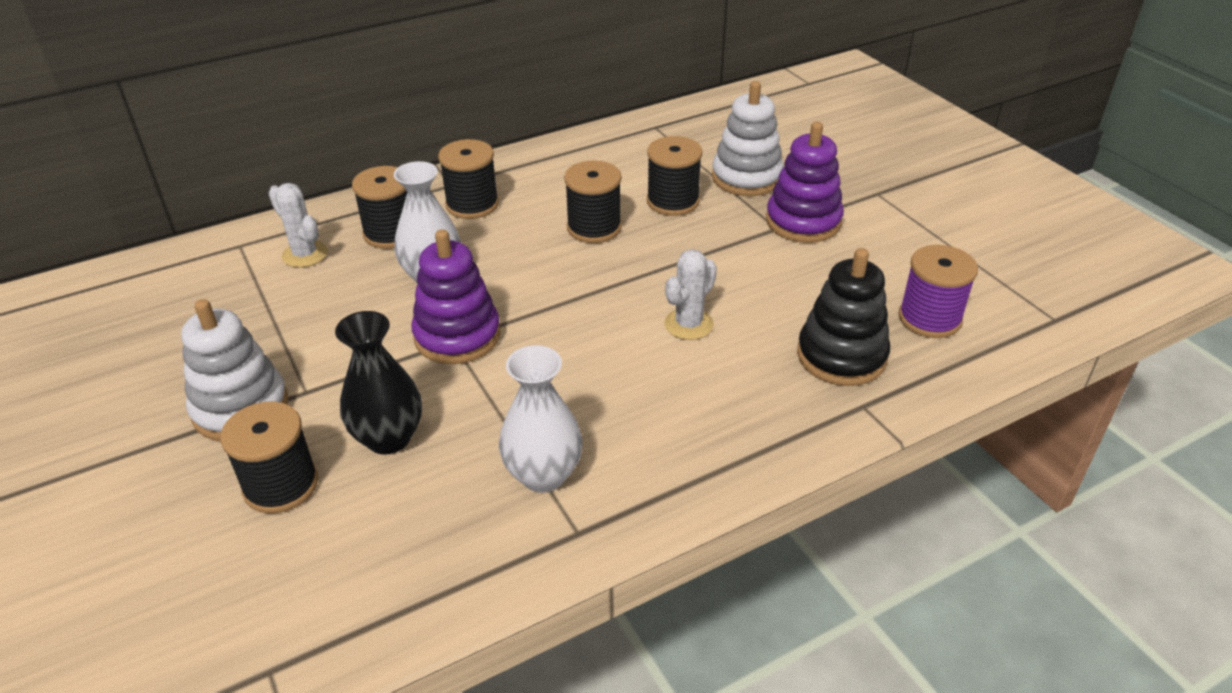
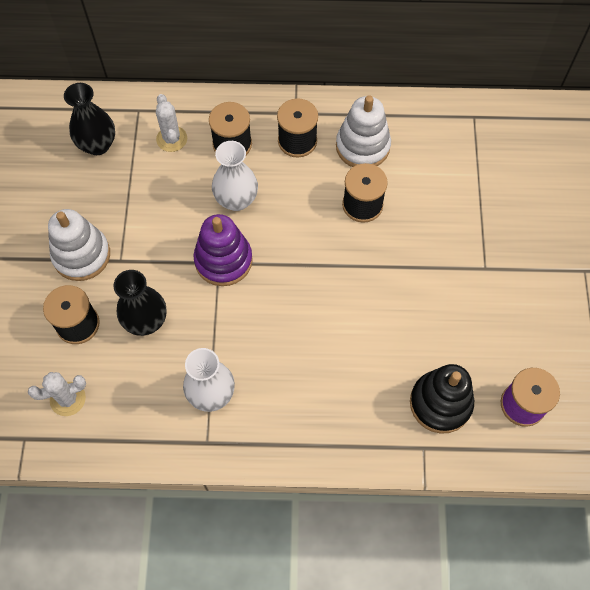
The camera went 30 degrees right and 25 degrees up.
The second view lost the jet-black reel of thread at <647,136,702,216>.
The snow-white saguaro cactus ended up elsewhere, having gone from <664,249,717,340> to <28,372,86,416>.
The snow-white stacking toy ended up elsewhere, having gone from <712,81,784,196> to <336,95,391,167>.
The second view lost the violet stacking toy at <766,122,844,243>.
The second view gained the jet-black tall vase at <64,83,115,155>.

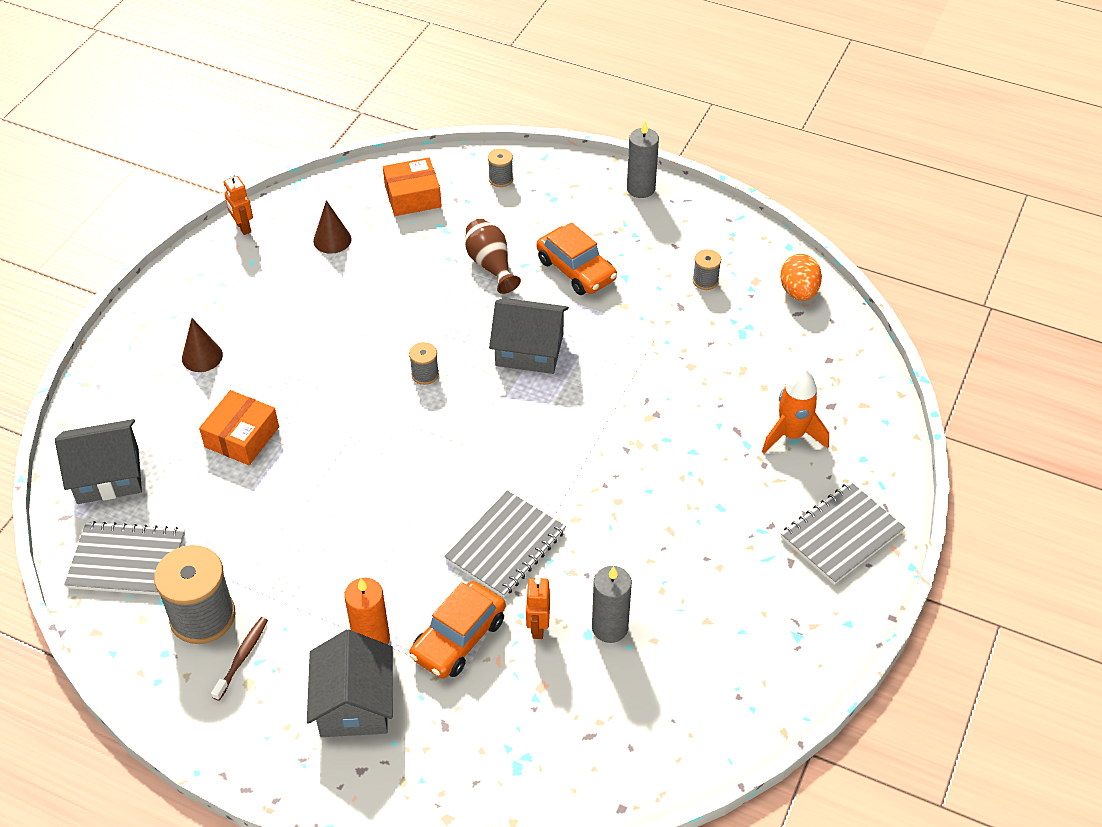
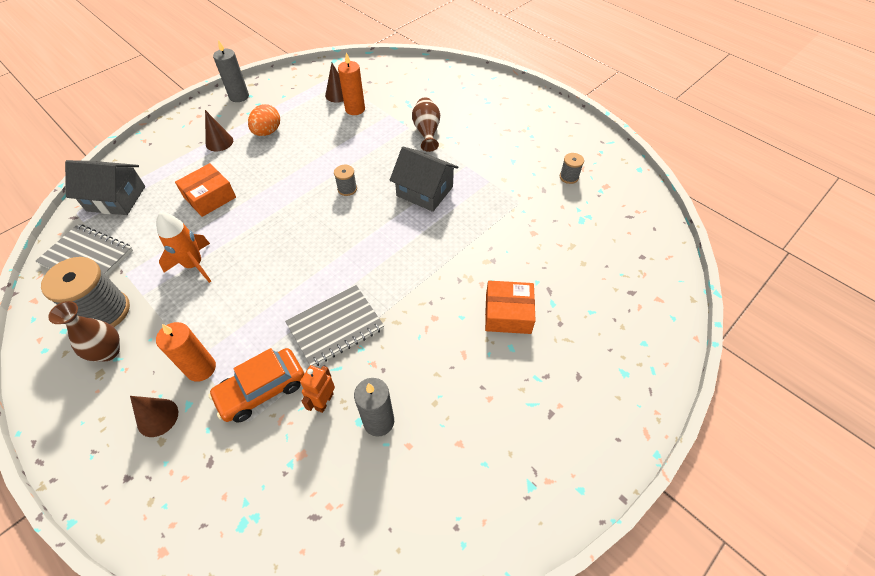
The camera went 20 degrees right and 5 degrees up.
Where the brown toothbrush stood at <211,617,268,701>, the brown tall vase came to stand at <48,301,120,361>.
The second view lost the bright orange robot at <224,173,253,235>.
Where the gray cottage stood at <307,630,393,737>, the brown cone shape came to stand at <130,396,178,437>.
The bright orange package ended up elsewhere, having gone from <383,157,442,216> to <485,281,536,334>.
The second view lost the gray reel of thread at <488,148,513,187>.
The second view lost the bright orange car at <537,222,617,295>.
The gray candle ended up elsewhere, having gone from <627,121,659,198> to <213,40,249,102>.
The bright orange rocket ended up elsewhere, having gone from <762,369,829,453> to <156,212,211,283>.
The bright orange toy egg ended up elsewhere, having gone from <780,254,822,301> to <248,104,280,136>.
The second view lost the gray notepad at <781,482,905,585>.
The second view gained the bright orange candle at <338,52,365,115>.

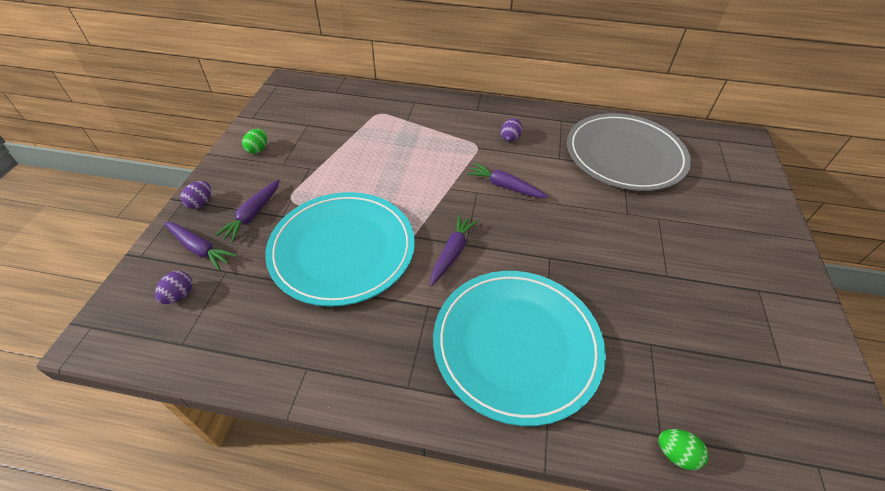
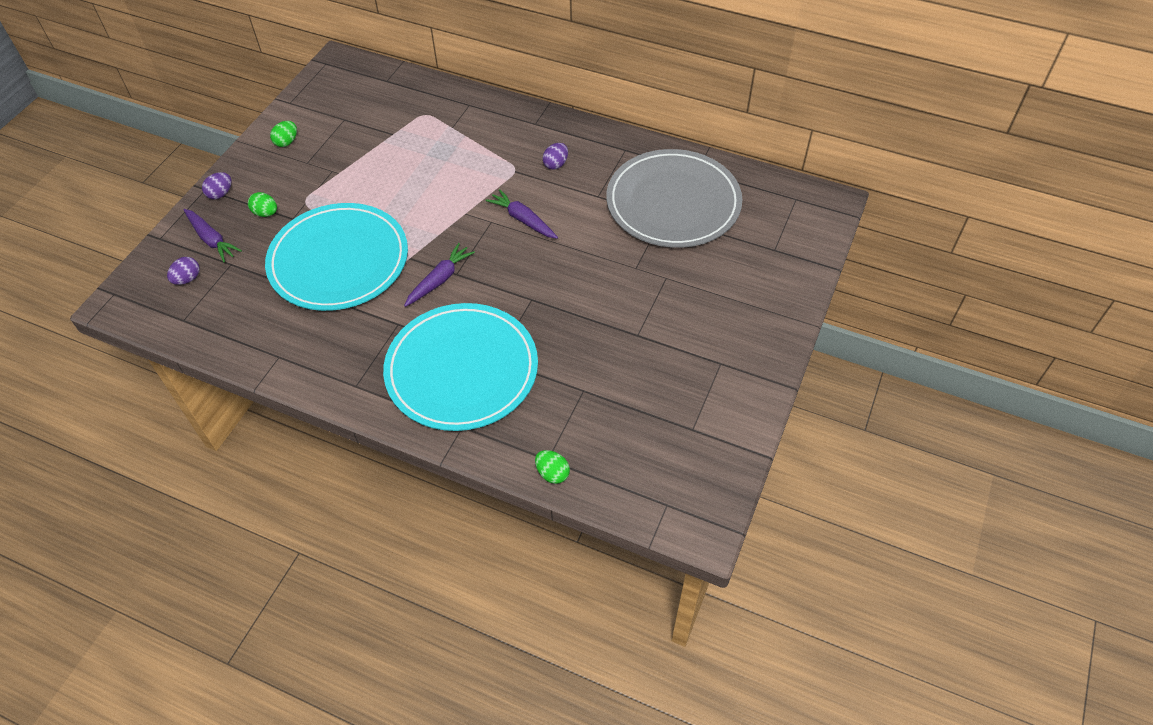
The camera went 15 degrees right and 5 degrees up.
Where the violet toy carrot stood at <215,179,280,242>, the green toy egg came to stand at <248,192,277,217>.

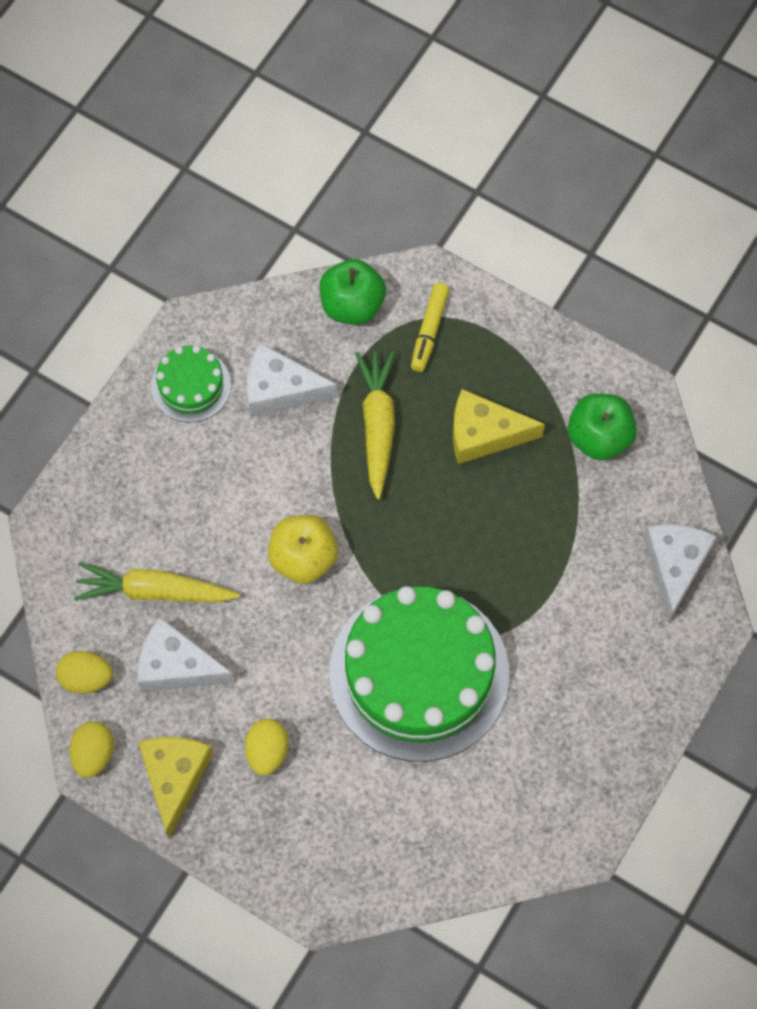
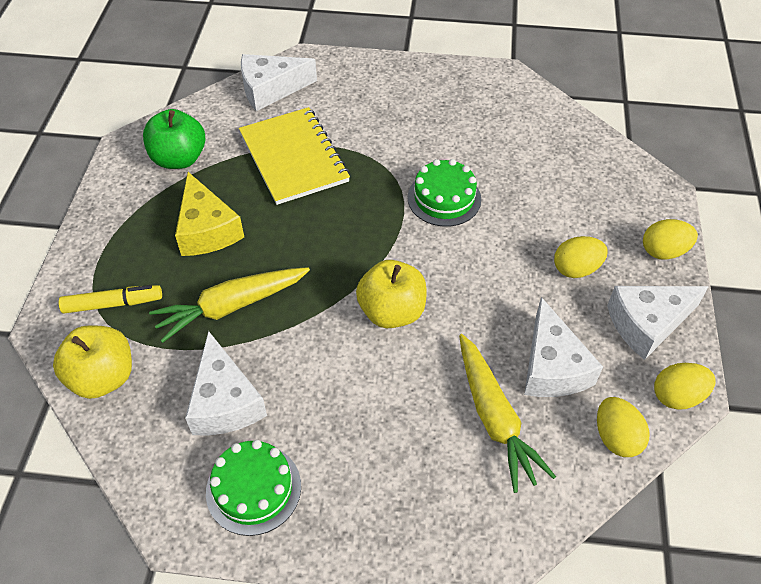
The camera went 115 degrees left and 15 degrees down.
What was the golden cheese at <138,737,213,839> turned into the snow-white cheese at <607,286,709,360>.
What was the green apple fruit at <319,259,386,325> turned into the golden apple fruit at <53,325,132,399>.
The size of the green layer cake at <329,586,509,762> changed by a factor of 0.47.
The second view gained the golden notepad at <239,107,350,205>.
The second view gained the golden toy egg at <643,219,698,260>.

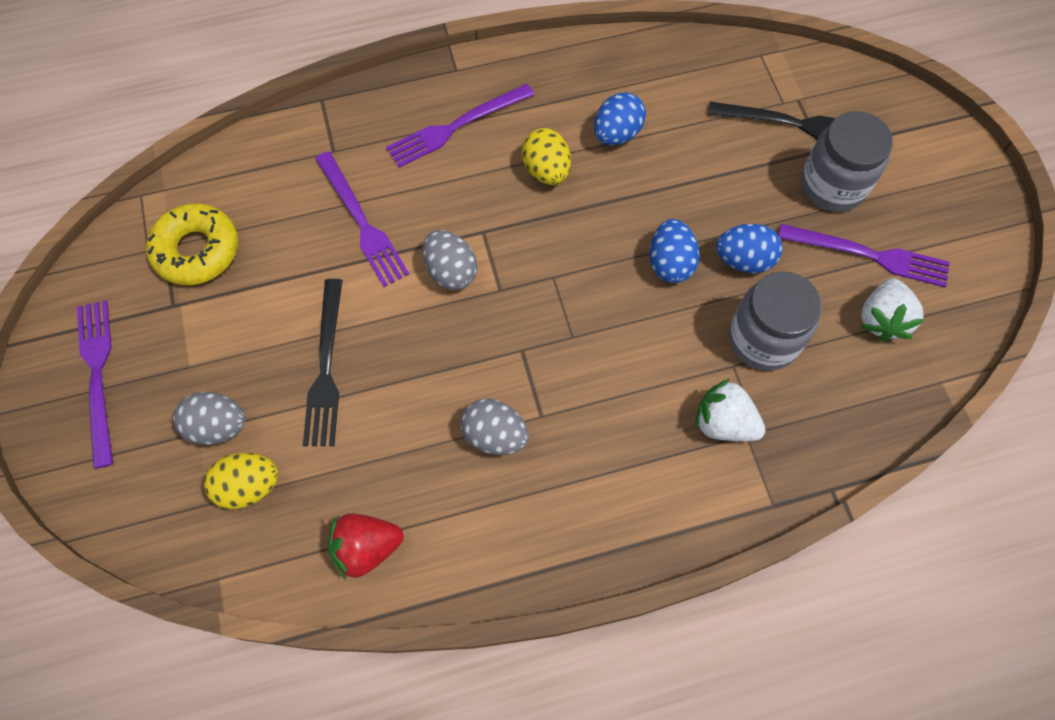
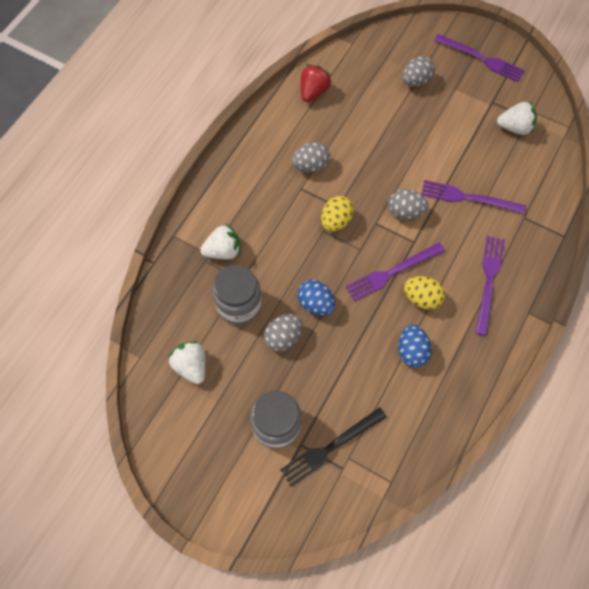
The camera went 135 degrees right and 0 degrees up.
Where the golden glazed donut stood at <146,203,238,285>, the snow-white toy strawberry came to stand at <497,101,537,135>.
The golden toy egg ended up elsewhere, having gone from <204,453,279,509> to <321,196,354,232>.
The second view lost the jet-black fork at <303,279,343,446>.
What was the blue toy egg at <716,224,783,273> turned into the gray toy egg at <264,314,303,351>.
The violet fork ended up elsewhere, having gone from <778,224,950,287> to <345,243,445,302>.

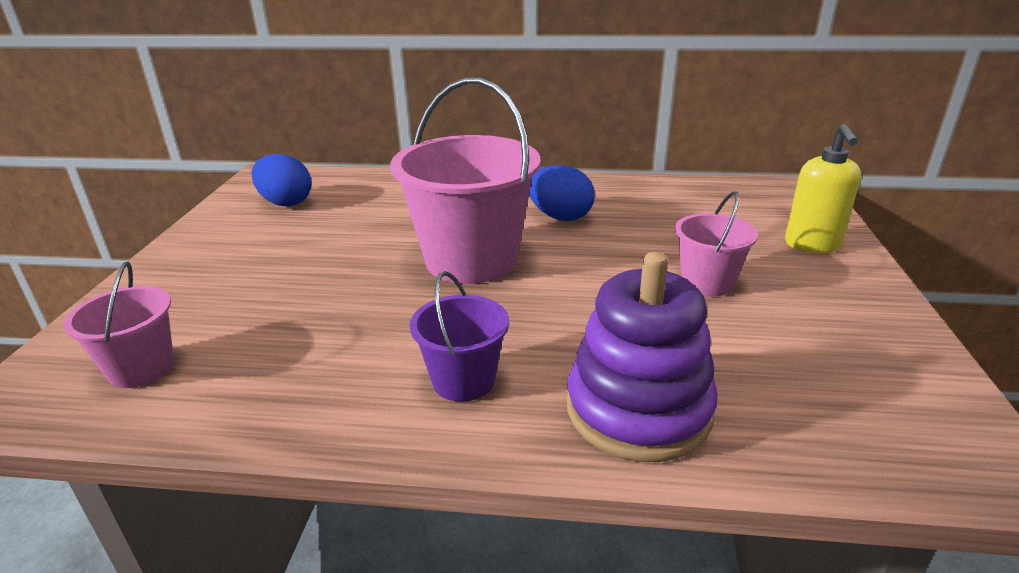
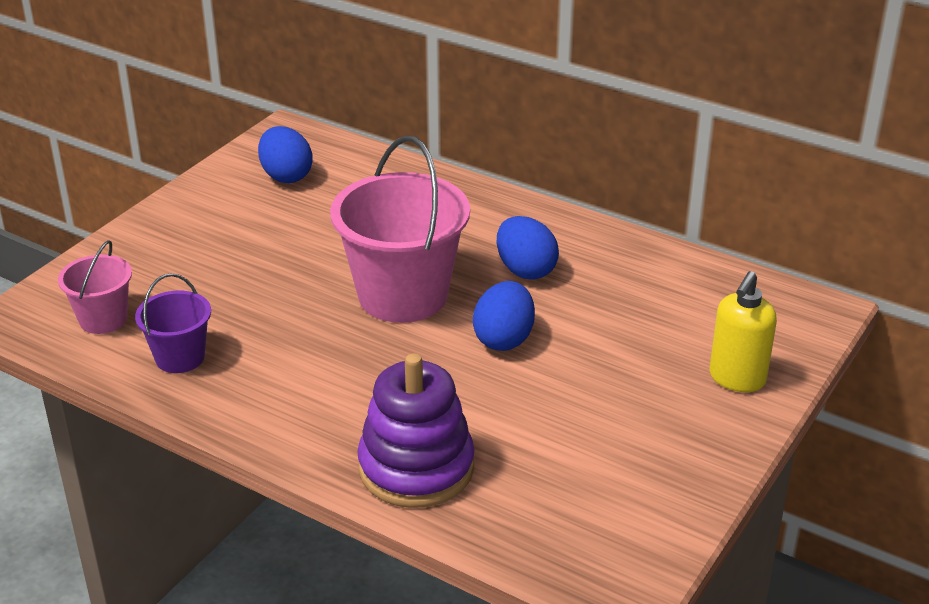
The camera went 25 degrees right and 5 degrees up.
The violet pail ended up elsewhere, having gone from <410,271,509,402> to <135,273,211,373>.
The second view lost the rose-pink pail at <675,191,758,297>.
The second view gained the blue toy egg at <473,281,535,351>.

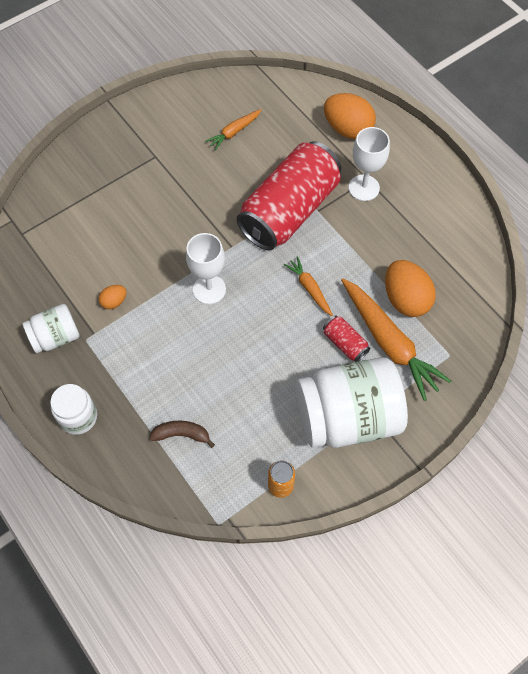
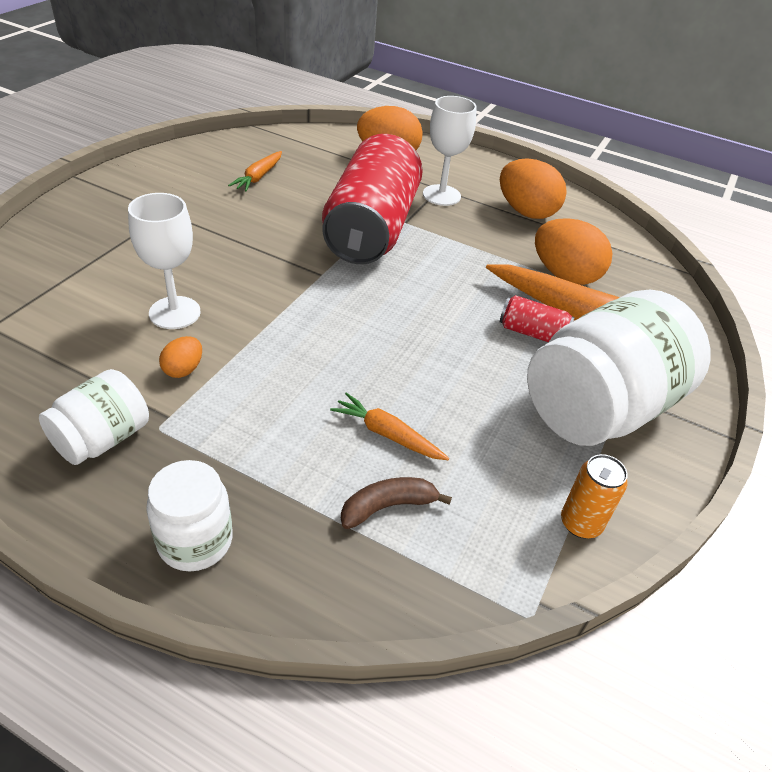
The camera went 30 degrees left and 20 degrees down.
The snow-white wine glass ended up elsewhere, having gone from <186,233,226,304> to <128,193,201,329>.
The bright orange toy carrot ended up elsewhere, having gone from <284,256,333,316> to <330,392,449,460>.
The second view gained the bright orange toy egg at <500,158,567,219>.

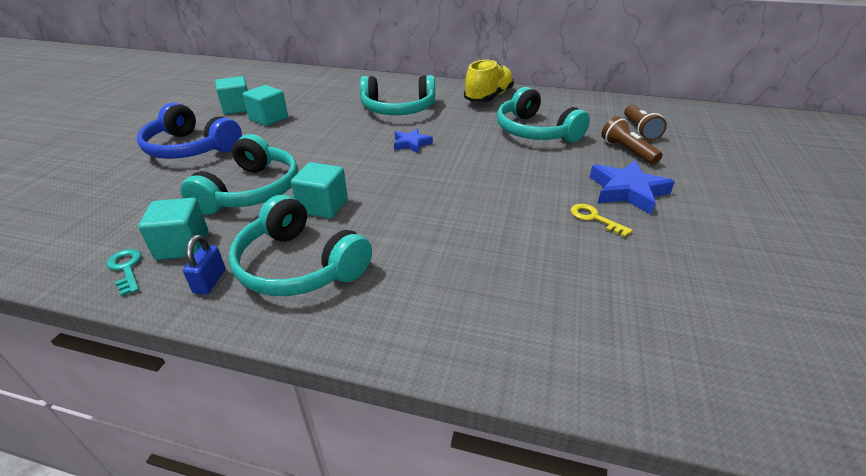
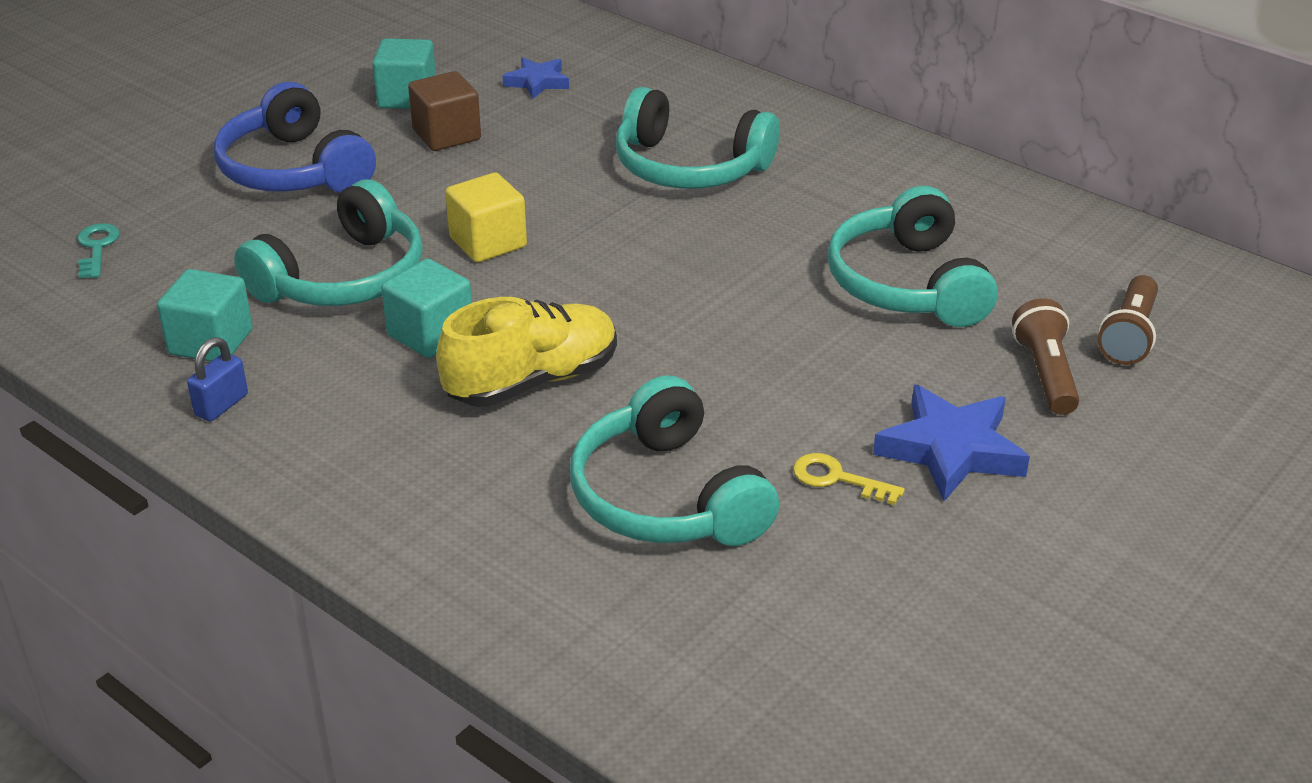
The camera went 25 degrees right and 0 degrees up.
The teal latchkey ended up elsewhere, having gone from <106,249,141,296> to <77,223,120,278>.
The teal headset ended up elsewhere, having gone from <229,195,372,296> to <570,375,779,546>.
What was the teal solid cube at <243,85,288,126> turned into the brown solid cube at <408,71,481,151>.
The blue star ended up elsewhere, having gone from <394,129,433,153> to <502,57,569,99>.
The golden sneaker ended up elsewhere, having gone from <464,59,514,102> to <436,297,617,407>.
The golden latchkey at <571,204,633,237> ended up facing another way, 45 degrees counterclockwise from before.
The second view gained the golden solid cube at <445,173,527,262>.

